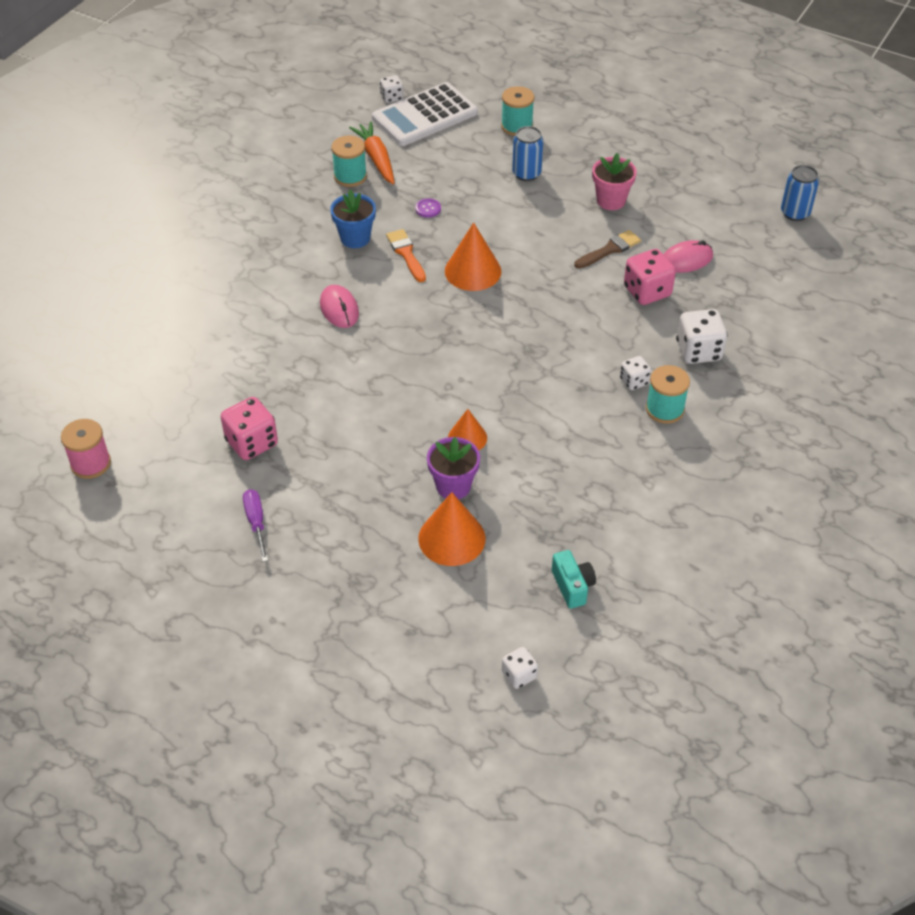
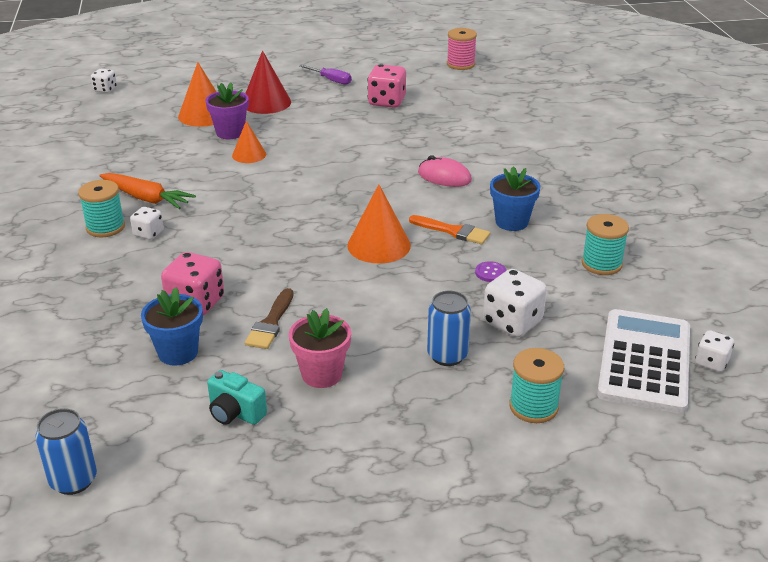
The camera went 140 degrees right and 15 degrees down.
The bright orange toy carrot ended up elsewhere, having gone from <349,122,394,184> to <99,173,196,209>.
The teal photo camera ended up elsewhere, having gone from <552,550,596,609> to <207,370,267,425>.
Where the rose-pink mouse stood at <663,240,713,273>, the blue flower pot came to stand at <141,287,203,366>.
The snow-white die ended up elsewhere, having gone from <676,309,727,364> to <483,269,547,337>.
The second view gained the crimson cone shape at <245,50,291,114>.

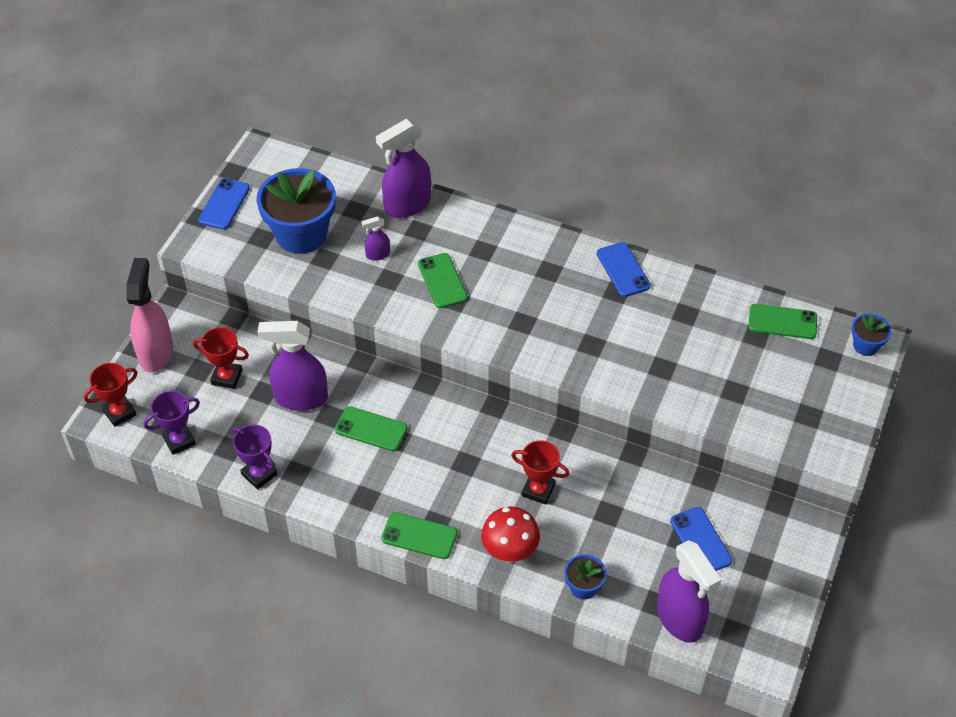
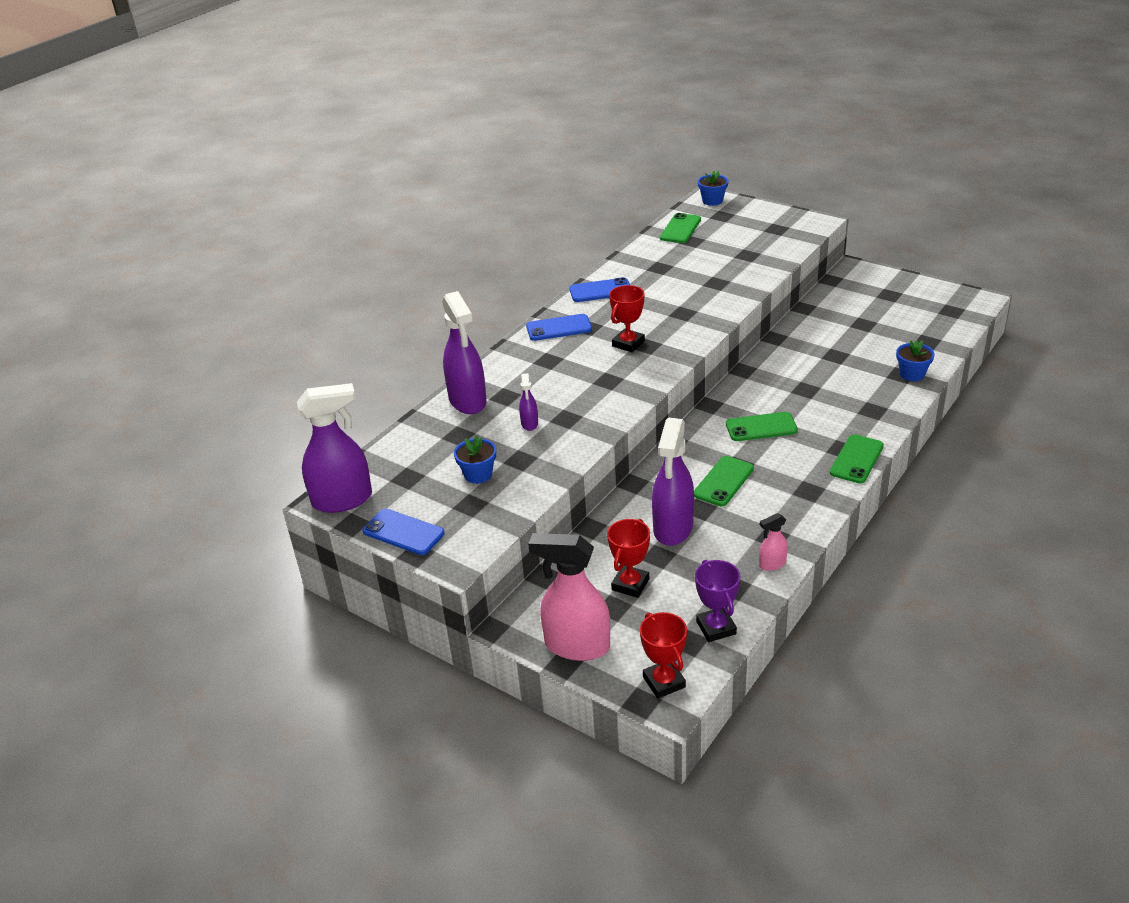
The camera went 75 degrees left and 15 degrees down.
Where the violet award cup stood at <233,424,277,490>, the rose-pink spray bottle came to stand at <759,513,788,571>.
The size of the blue flower pot at <257,168,336,254> changed by a factor of 0.47.
The green smartphone ended up elsewhere, having gone from <418,253,467,308> to <726,412,798,441>.
The second view lost the crimson mushroom at <481,507,540,563>.
The crimson award cup ended up elsewhere, having gone from <511,440,569,505> to <609,285,645,352>.
The violet spray bottle ended up elsewhere, having gone from <657,540,721,643> to <297,383,372,513>.
The blue smartphone ended up elsewhere, having gone from <670,507,732,571> to <526,314,592,341>.

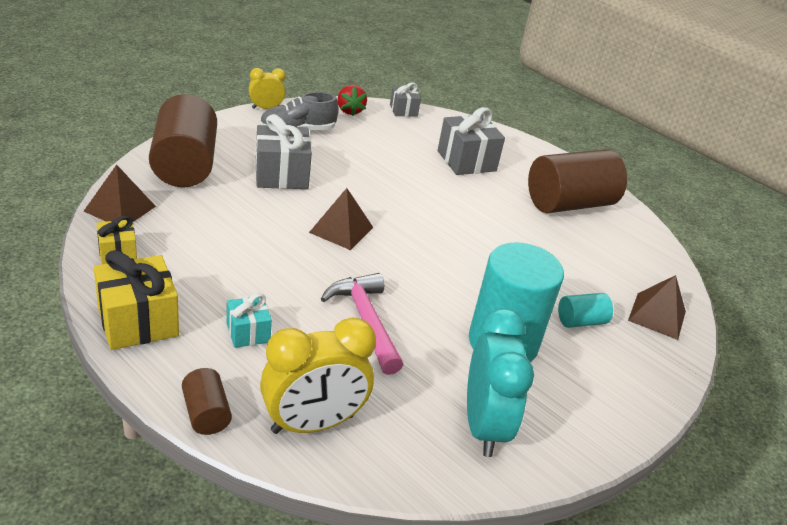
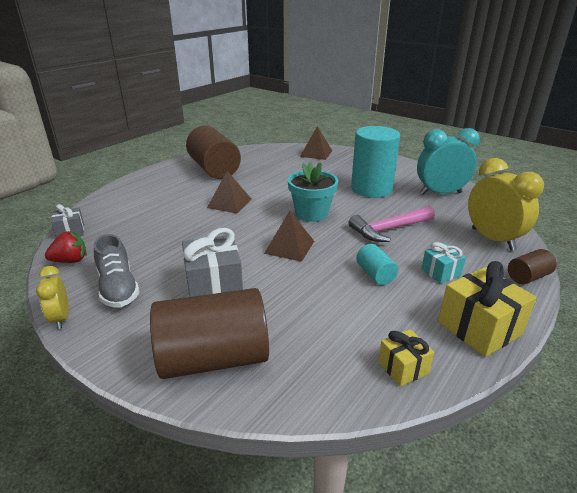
The camera went 90 degrees left and 5 degrees down.
The brown solid pyramid ended up elsewhere, having gone from <84,165,156,222> to <207,171,251,214>.
The second view lost the gray gift at <438,107,505,175>.
The teal cylinder ended up elsewhere, having gone from <558,293,613,328> to <356,244,398,285>.
The second view gained the teal flower pot at <288,162,338,222>.

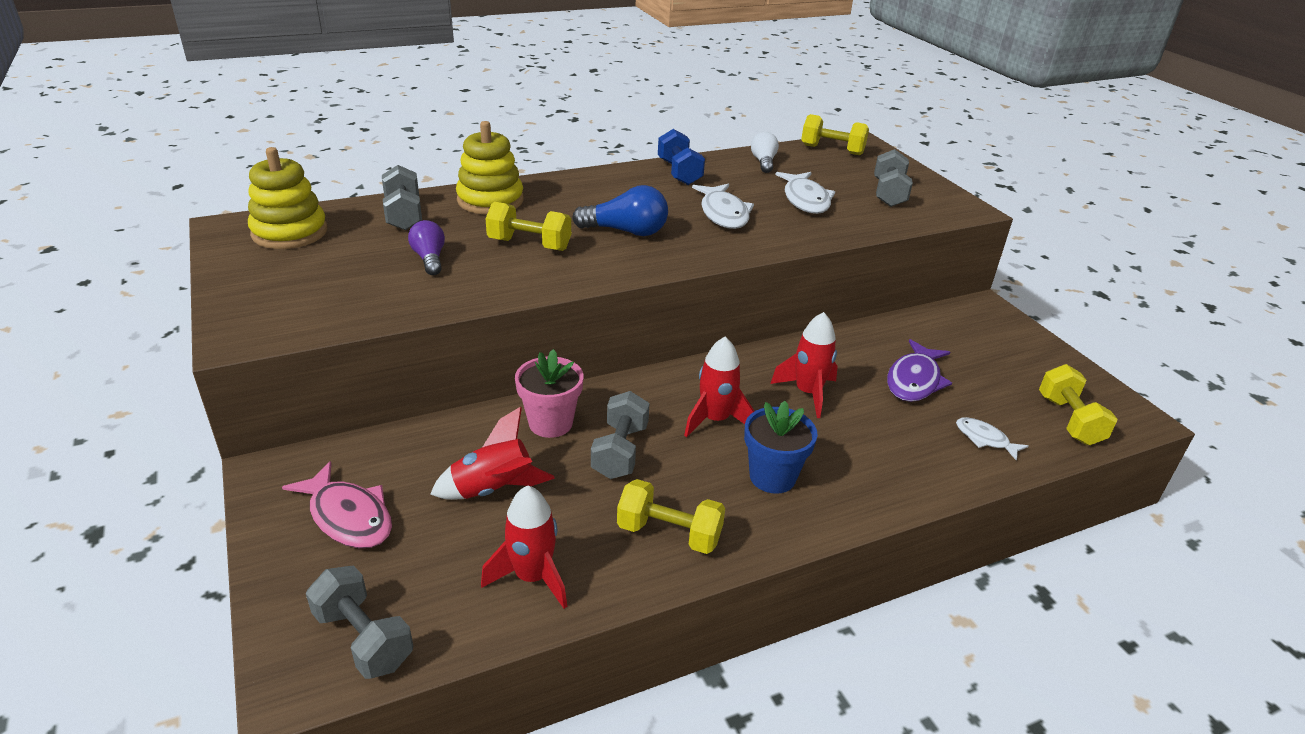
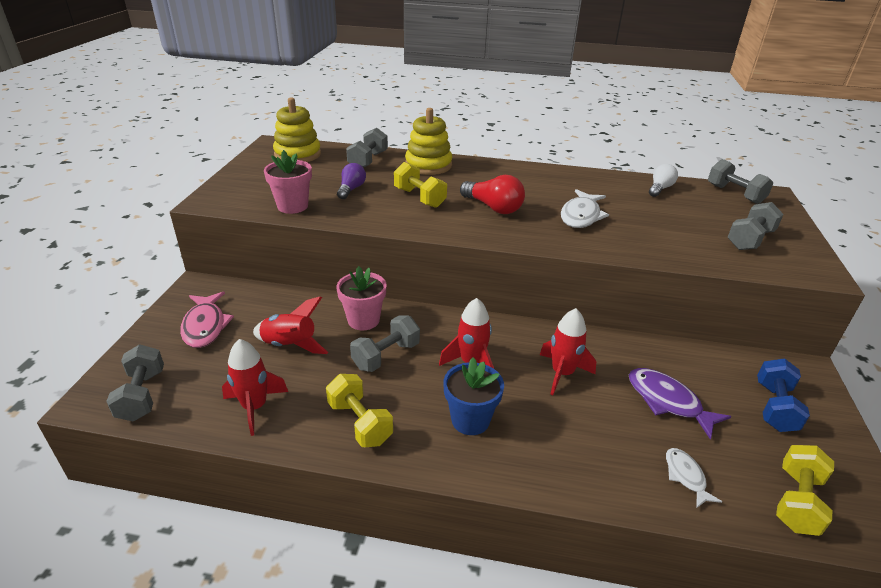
The camera went 35 degrees right and 0 degrees up.
What was the blue bulb at <572,185,668,236> turned into the crimson bulb at <460,175,525,214>.
The blue free weight ended up elsewhere, having gone from <658,129,705,185> to <757,359,810,432>.
The second view lost the snow-white toy fish at <776,172,835,214>.
What was the golden free weight at <801,114,869,155> turned into the gray free weight at <708,159,773,204>.
The violet toy fish at <887,339,952,402> ended up facing another way, 75 degrees clockwise from before.
The second view gained the rose-pink flower pot at <264,150,312,214>.

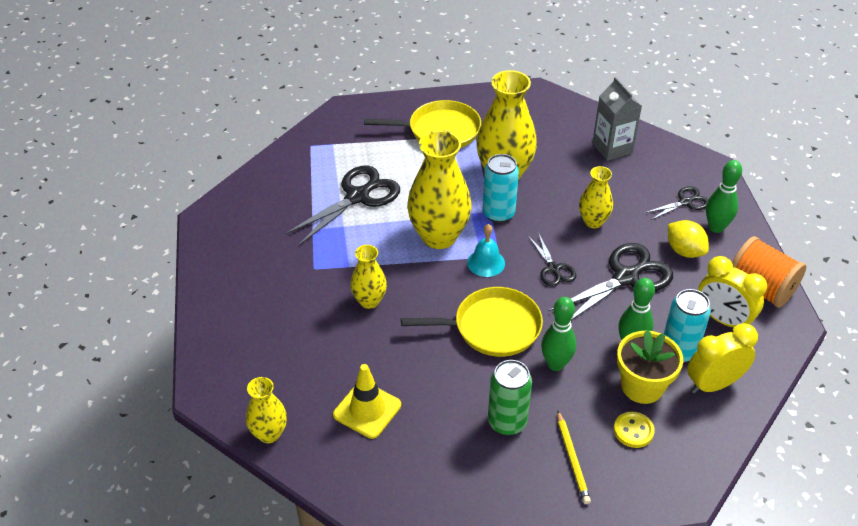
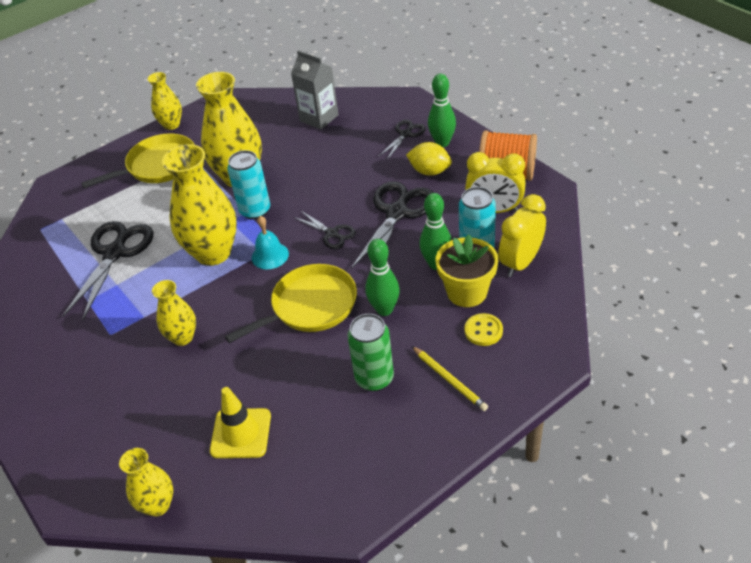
The camera went 25 degrees left and 0 degrees up.
The golden tall vase ended up elsewhere, having gone from <579,166,613,228> to <147,72,182,130>.

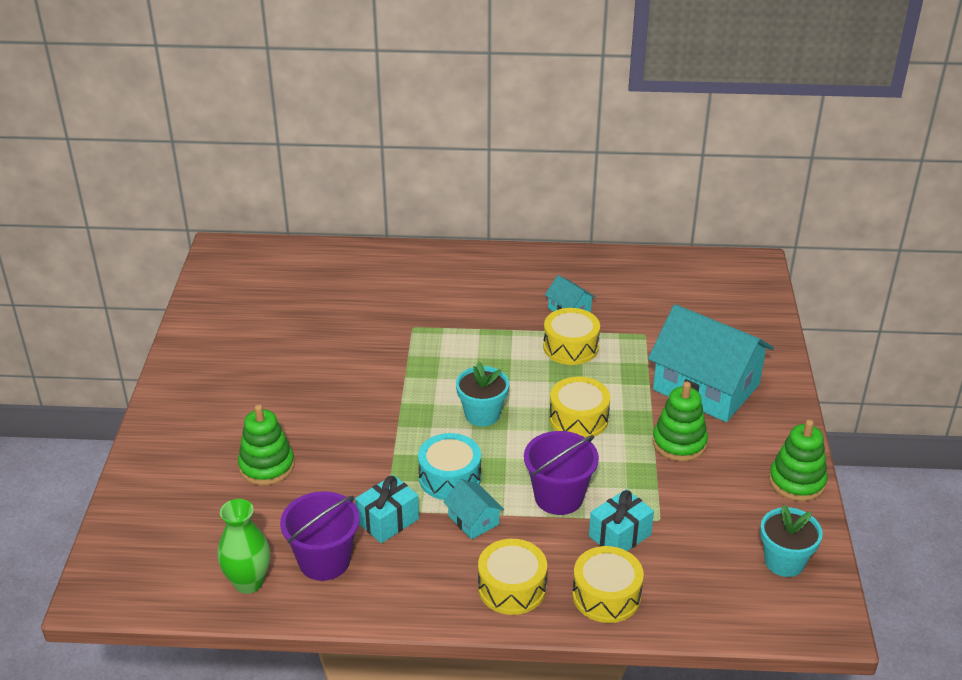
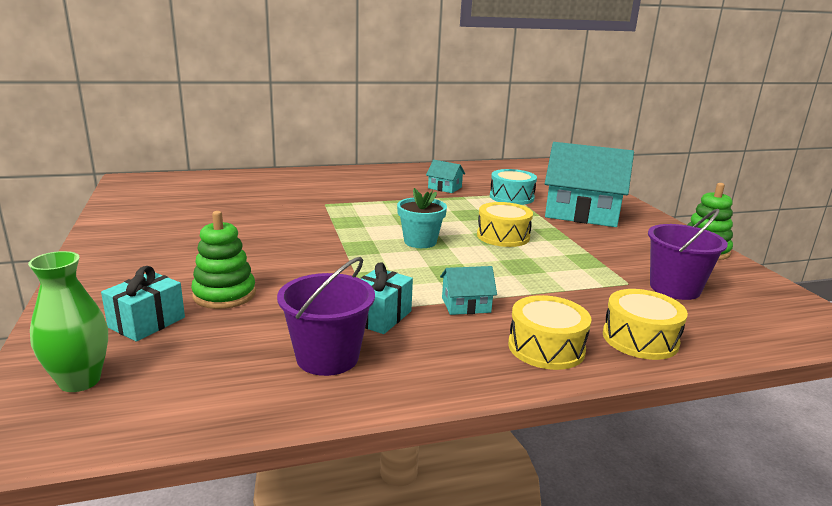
The camera went 20 degrees left and 15 degrees down.
The green tall vase ended up elsewhere, having gone from <218,499,270,594> to <28,251,108,392>.
The teal snare drum ended up elsewhere, having gone from <418,433,481,500> to <490,169,537,205>.
The teal cottage at <443,479,504,539> ended up facing another way, 45 degrees counterclockwise from before.
The violet pail ended up elsewhere, having gone from <524,431,599,515> to <648,209,728,300>.
The second view lost the golden snare drum at <543,308,600,365>.
The teal gift ended up elsewhere, having gone from <589,489,654,551> to <101,266,185,341>.
The second view lost the green stacking toy at <652,382,708,461>.
The second view lost the teal flower pot at <760,505,823,577>.

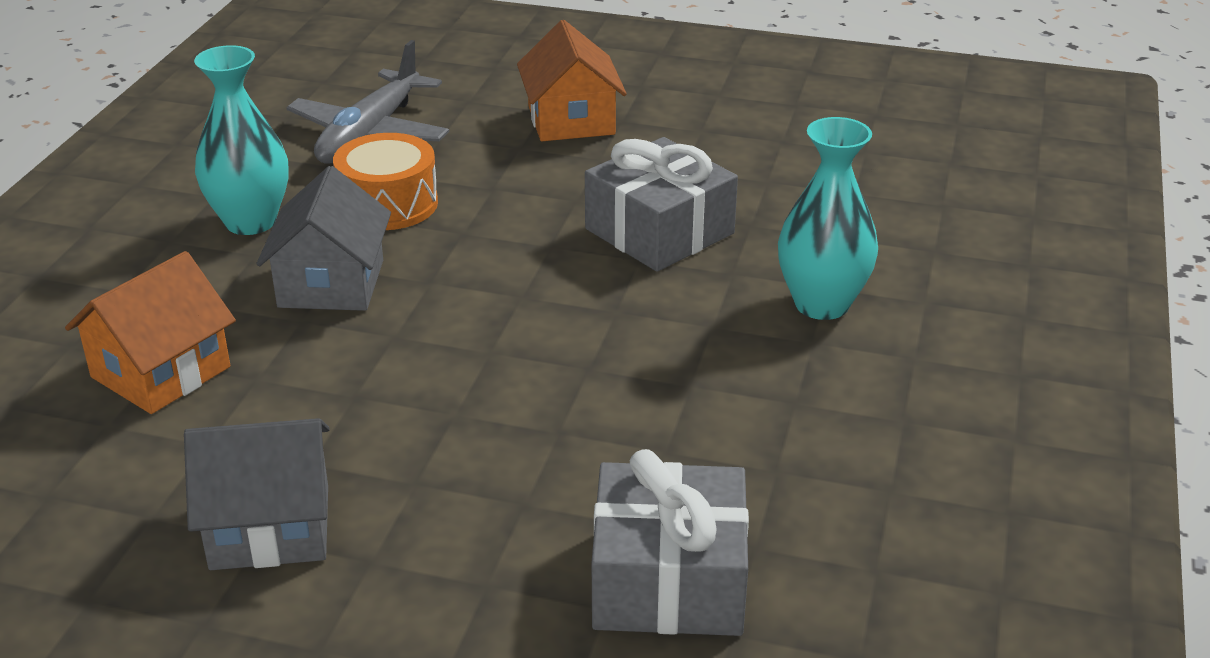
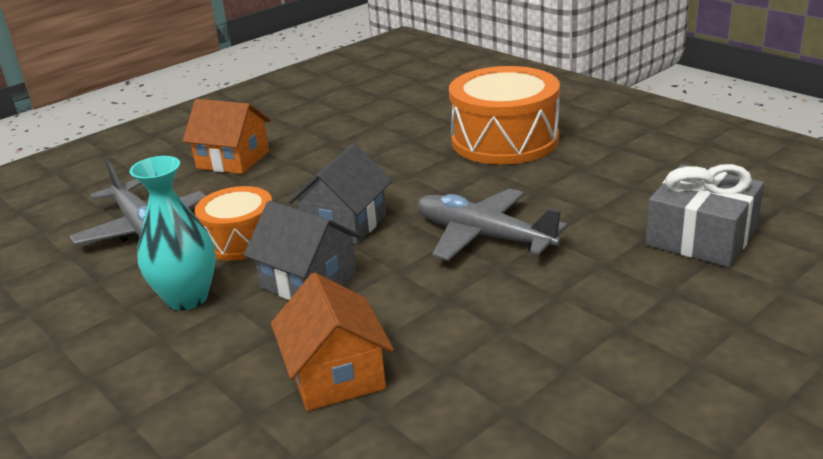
The camera went 55 degrees left and 5 degrees down.
The gray cottage ended up elsewhere, having gone from <184,418,330,570> to <289,143,392,245>.
The second view lost the gray gift at <585,137,738,271>.
Where the teal tall vase stood at <778,117,878,320>, the bright orange snare drum came to stand at <449,66,560,165>.
The second view gained the gray toy plane at <417,188,568,261>.

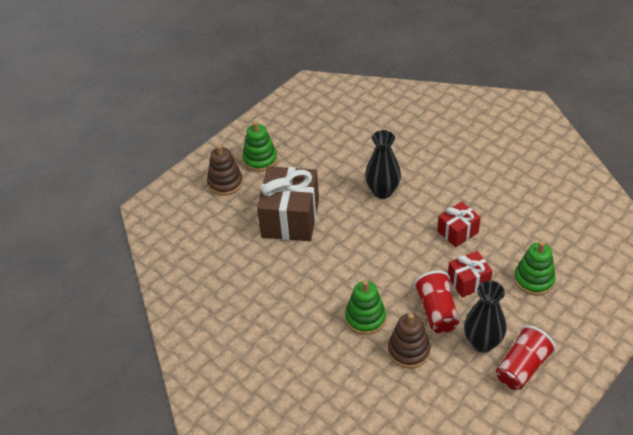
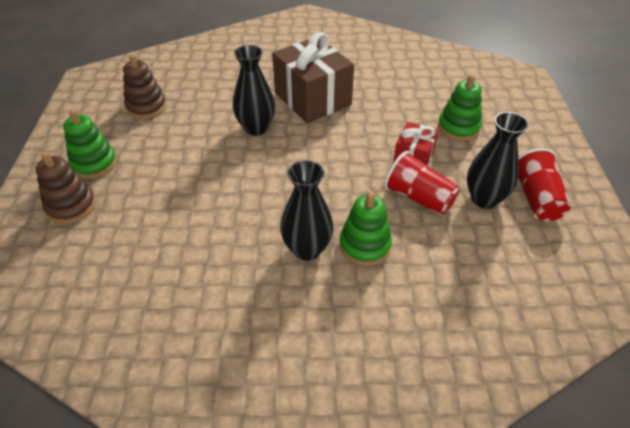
The camera went 45 degrees left and 0 degrees up.
The brown gift ended up elsewhere, having gone from <257,166,319,241> to <272,32,354,123>.
The brown stacking toy ended up elsewhere, having gone from <388,313,430,368> to <123,54,167,119>.
The second view lost the crimson gift at <437,202,481,247>.
The second view gained the jet-black tall vase at <280,161,333,261>.

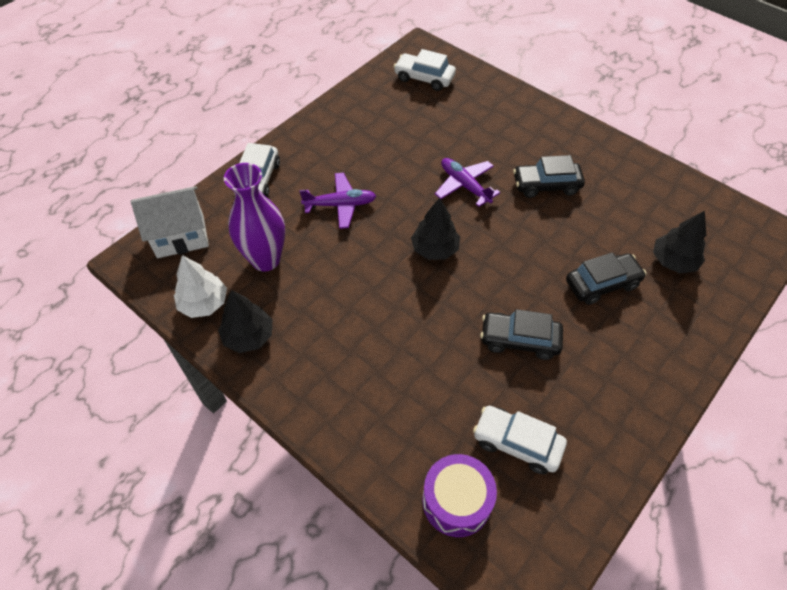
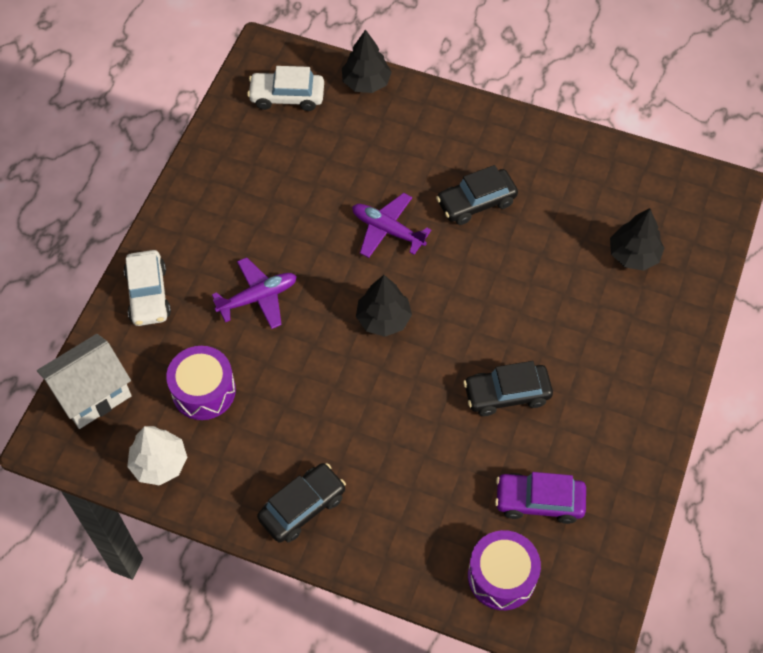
The camera went 20 degrees left and 5 degrees up.
The jet-black fir tree ended up elsewhere, having gone from <218,290,272,353> to <342,29,392,93>.
Where the violet tall vase stood at <224,163,285,271>, the violet snare drum came to stand at <166,346,236,420>.
What was the snow-white car at <473,406,567,474> turned into the violet car at <495,472,586,524>.
The jet-black car ended up elsewhere, having gone from <566,252,646,305> to <257,463,346,543>.

